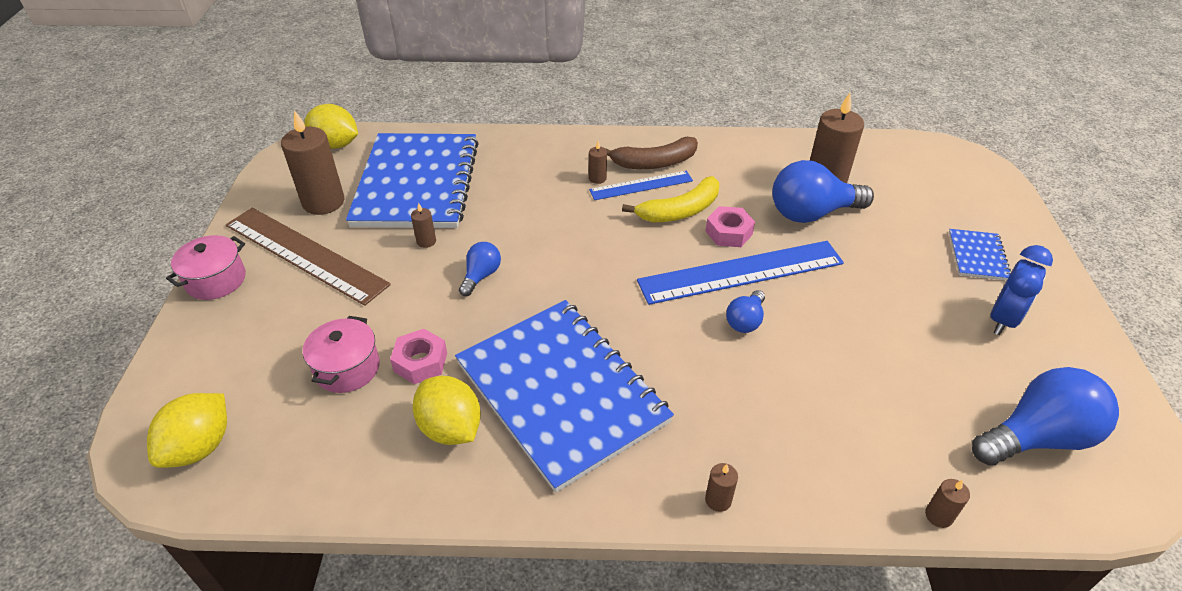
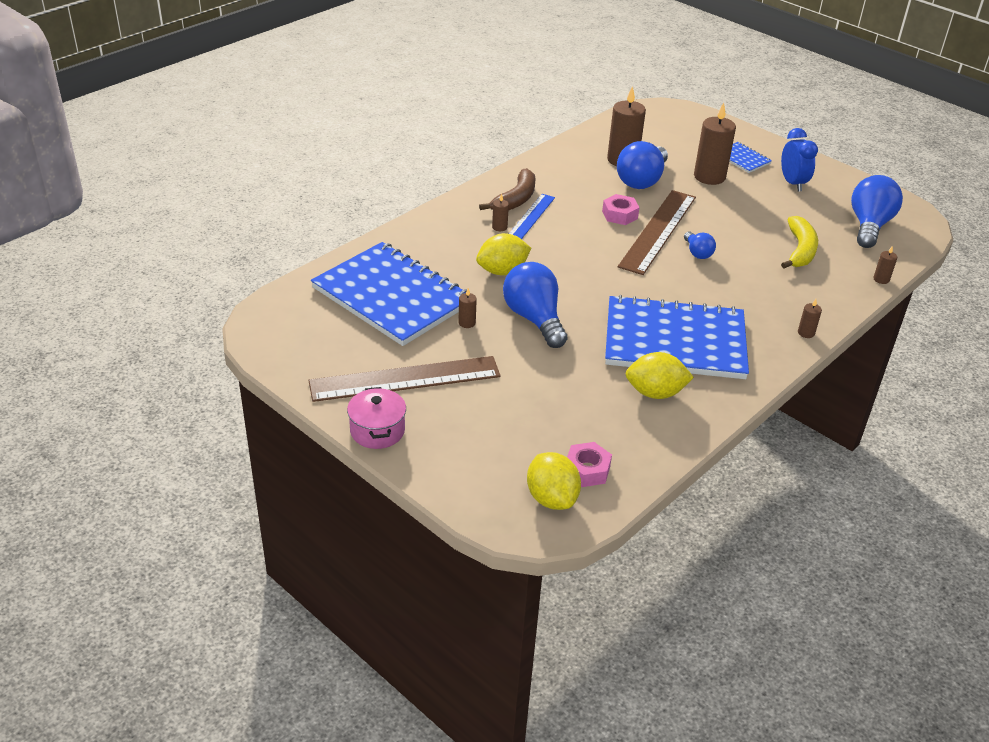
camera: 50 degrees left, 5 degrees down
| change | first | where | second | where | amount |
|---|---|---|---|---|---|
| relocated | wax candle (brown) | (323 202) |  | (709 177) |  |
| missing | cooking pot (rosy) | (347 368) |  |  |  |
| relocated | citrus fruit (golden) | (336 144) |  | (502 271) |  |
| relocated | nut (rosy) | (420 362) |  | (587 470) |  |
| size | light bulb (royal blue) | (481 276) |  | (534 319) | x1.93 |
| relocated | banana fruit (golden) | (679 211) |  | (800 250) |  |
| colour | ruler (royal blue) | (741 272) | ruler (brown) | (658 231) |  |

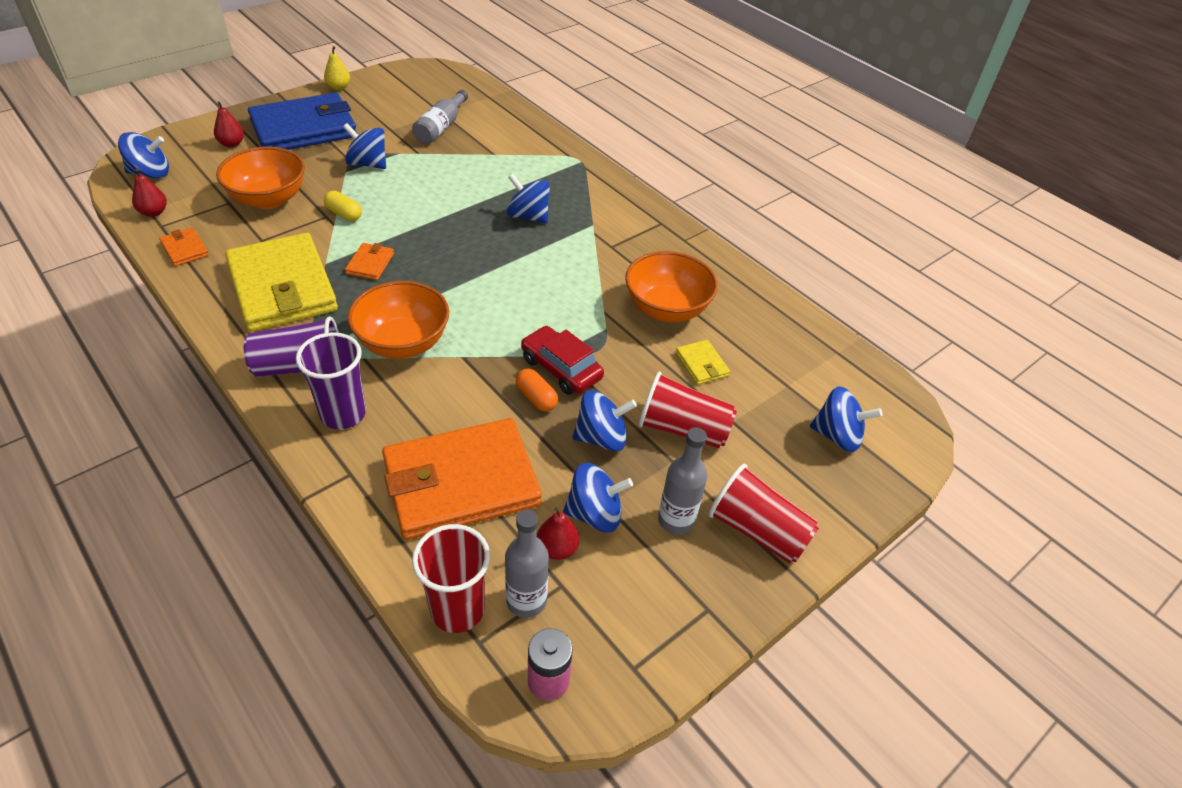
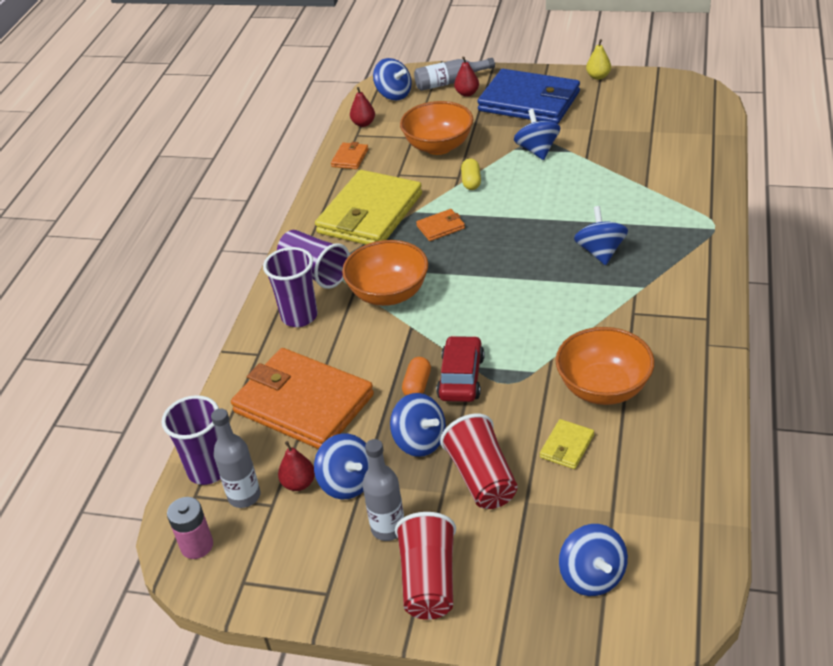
camera: 60 degrees right, 5 degrees down
| change | first | where | second | where | amount |
|---|---|---|---|---|---|
| relocated | drink bottle (gray) | (441 127) |  | (450 82) |  |
| colour | cup (crimson) | (457 609) | cup (violet) | (208 470) |  |

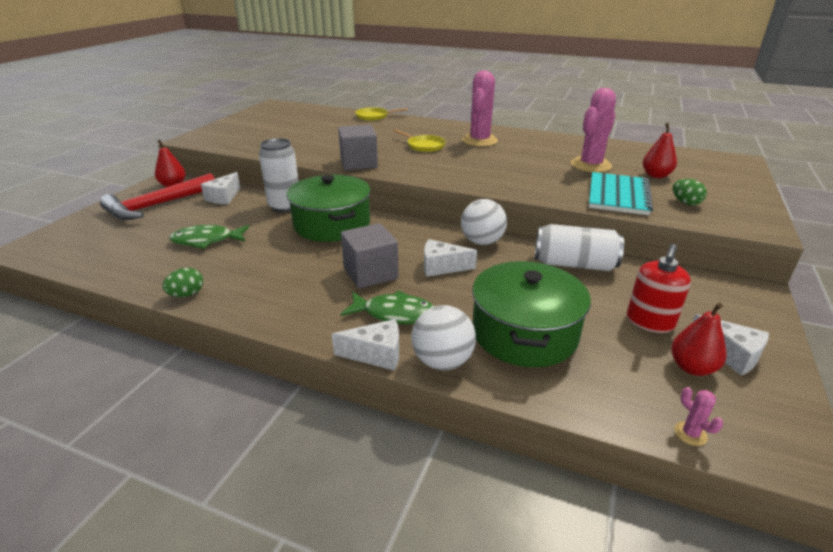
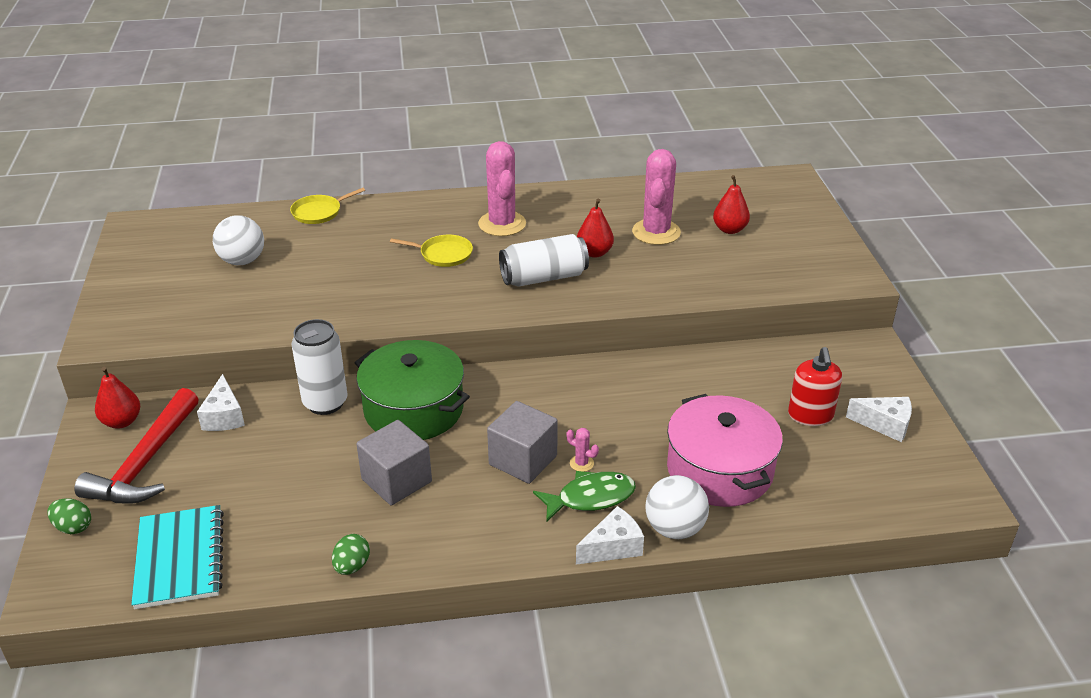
camera: 30 degrees left, 5 degrees up
| change | first | where | second | where | amount |
|---|---|---|---|---|---|
| missing | toy fish (leaf-green) | (206 240) |  |  |  |
| relocated | block (gray) | (359 163) |  | (396 480) |  |
| missing | cheese wedge (white) | (442 267) |  |  |  |
| relocated | sphere (white) | (482 242) |  | (242 261) |  |
| colour | cooking pot (leaf-green) | (524 333) | cooking pot (rosy) | (720 470) |  |
| relocated | can (white) | (574 264) |  | (544 277) |  |
| relocated | notepad (teal) | (618 196) |  | (179 559) |  |
| relocated | toy pear (crimson) | (692 367) |  | (594 253) |  |
| relocated | egg (leaf-green) | (685 203) |  | (73 527) |  |
| relocated | prickly plant (rosy) | (690 434) |  | (581 463) |  |

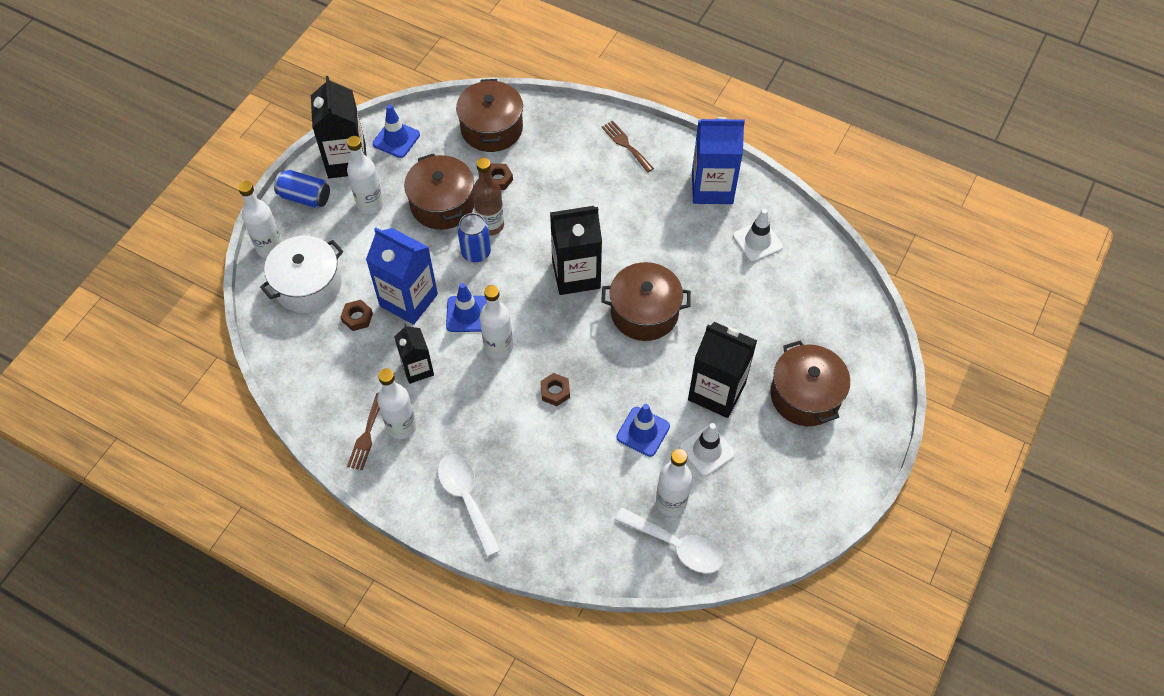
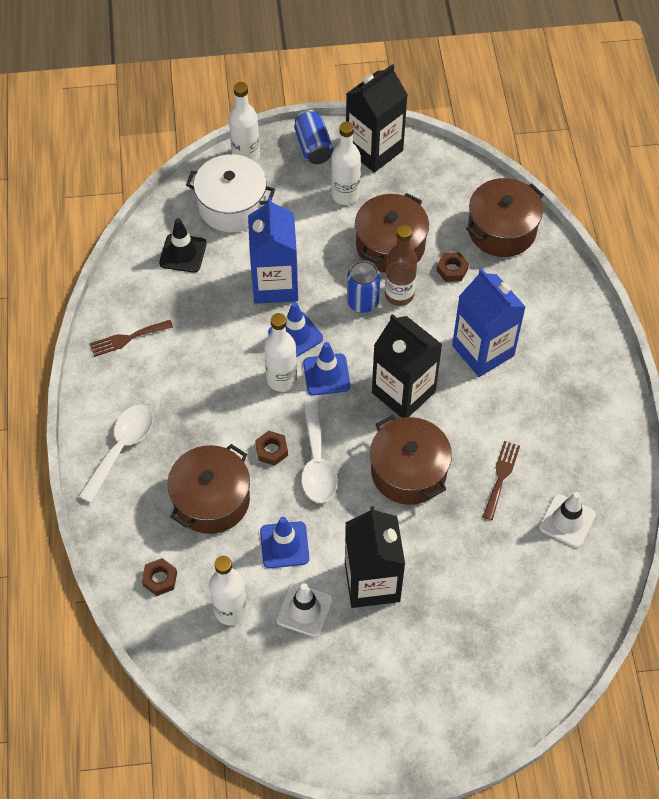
camera: 55 degrees right, 0 degrees up
| change | first | where | second | where | amount |
|---|---|---|---|---|---|
| relocated | nut (brown) | (357 317) |  | (160 579) |  |
| relocated | safety cone (royal blue) | (396 139) |  | (326 375) |  |
| missing | drink bottle (white) | (401 426) |  |  |  |
| missing | carton (jet-black) | (417 369) |  |  |  |
| relocated | dinner fork (brown) | (626 145) |  | (501 476) |  |
| relocated | spoon (white) | (676 546) |  | (317 462) |  |
| relocated | carton (royal blue) | (712 188) |  | (483 350) |  |
| relocated | cooking pot (brown) | (805 395) |  | (211 500) |  |
| appeared |  |  | safety cone (jet-black) | (183 253) |  |

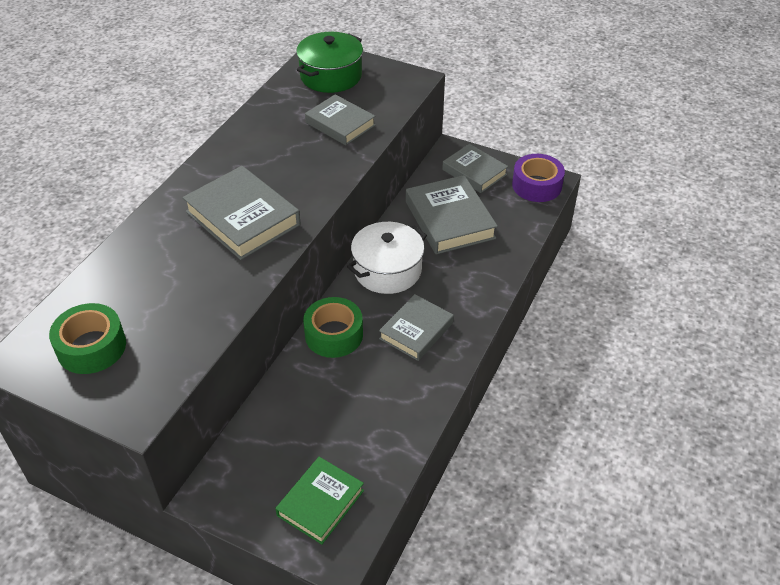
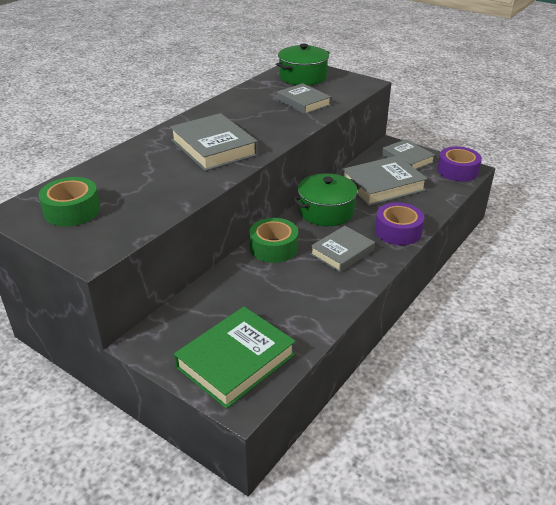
camera: 10 degrees right, 10 degrees down
| change | first | where | second | where | amount |
|---|---|---|---|---|---|
| size | hardback (leaf-green) | (320 503) |  | (235 361) | x1.51 |
| colour | cooking pot (white) | (387 270) | cooking pot (leaf-green) | (326 211) |  |
| spun | hardback (gray) | (449 220) |  | (382 185) | 75 degrees clockwise |
| appeared |  |  | tape (violet) | (398 231) |  |

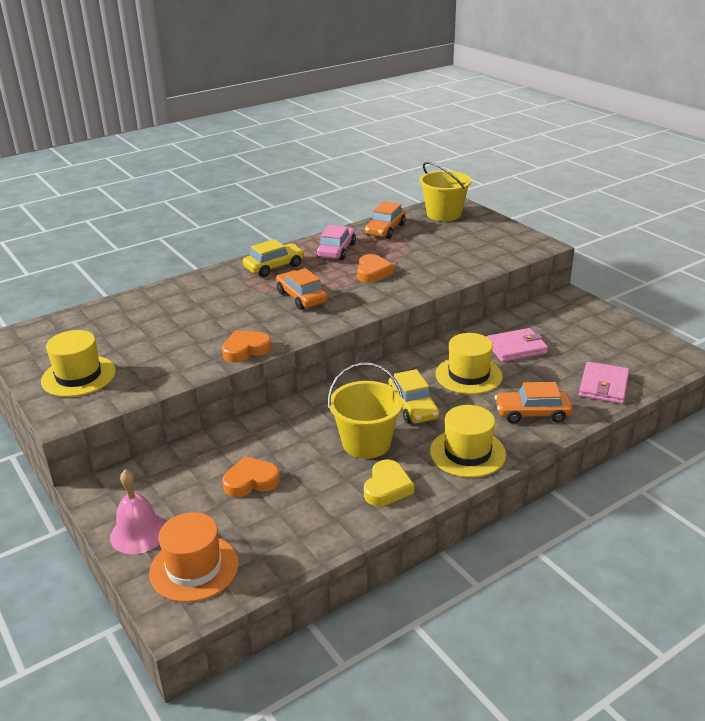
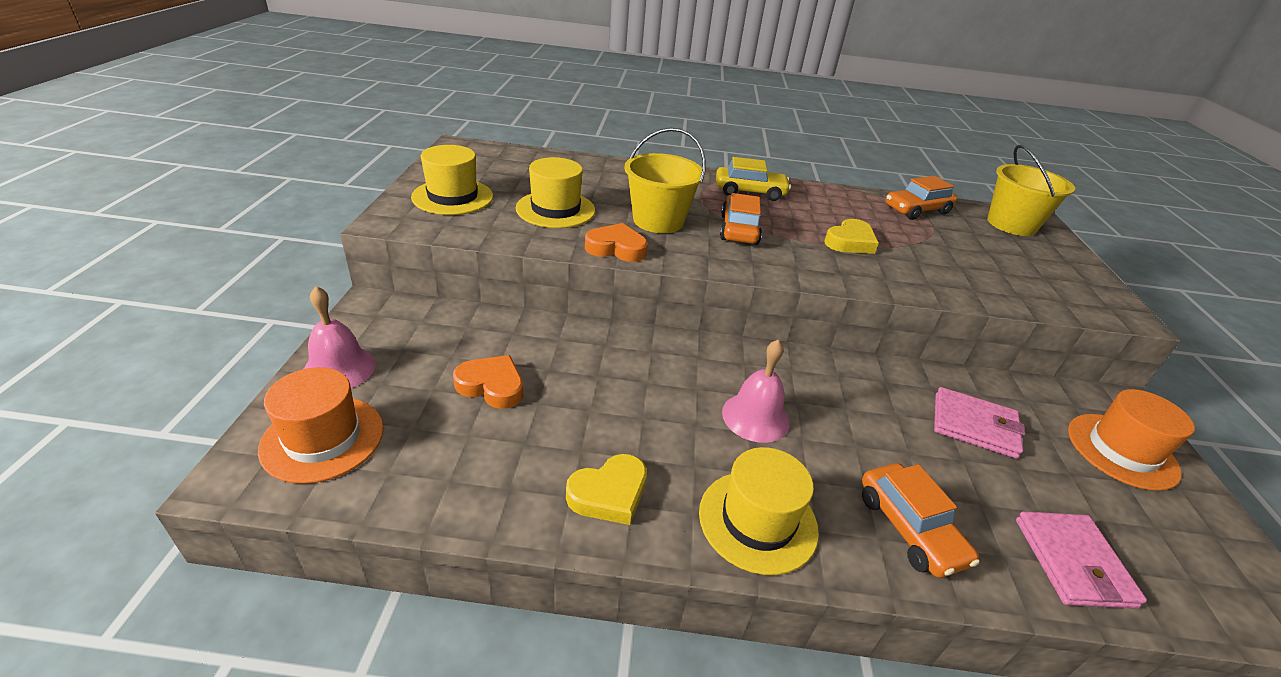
camera: 35 degrees right, 5 degrees up
| change | first | where | second | where | amount |
|---|---|---|---|---|---|
| missing | automobile (rosy) | (336 250) |  |  |  |
| relocated | bucket (golden) | (366 443) |  | (658 221) |  |
| colour | heart shape (orange-coloured) | (372 272) | heart shape (golden) | (850 242) |  |
| exchanged | automobile (golden) | (413 407) | bell (rosy) | (755 417) |  |
| relocated | tall hat (golden) | (468 375) |  | (555 209) |  |
| spun | automobile (orange-coloured) | (532 413) |  | (909 528) | 150 degrees counterclockwise |
| spun | billfold (rosy) | (603 386) |  | (1072 562) | 60 degrees counterclockwise |
| appeared |  |  | tall hat (orange-coloured) | (1121 451) |  |

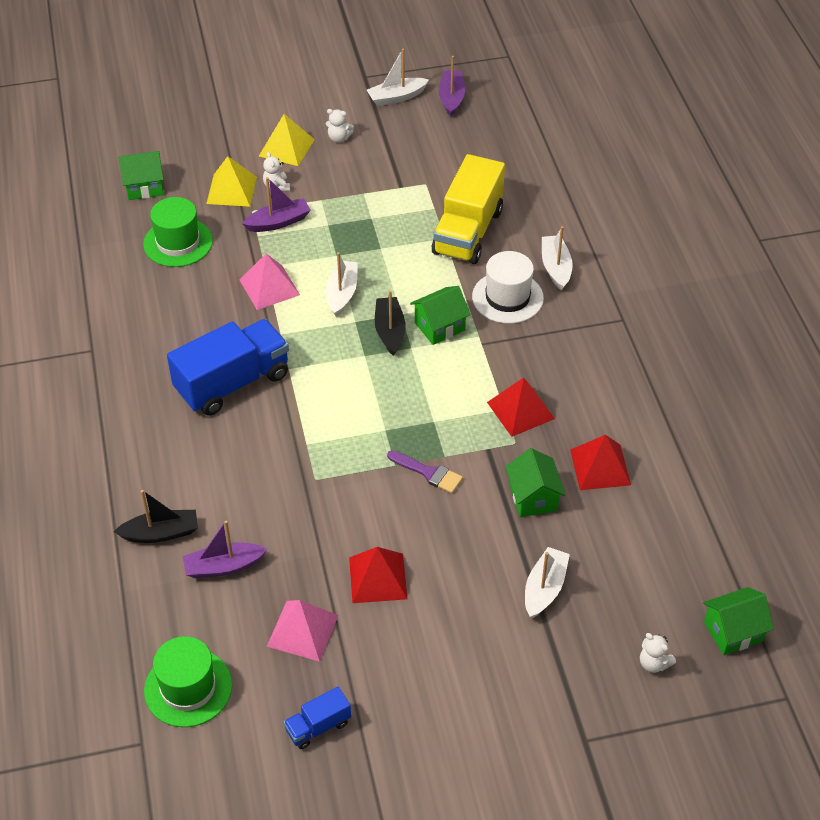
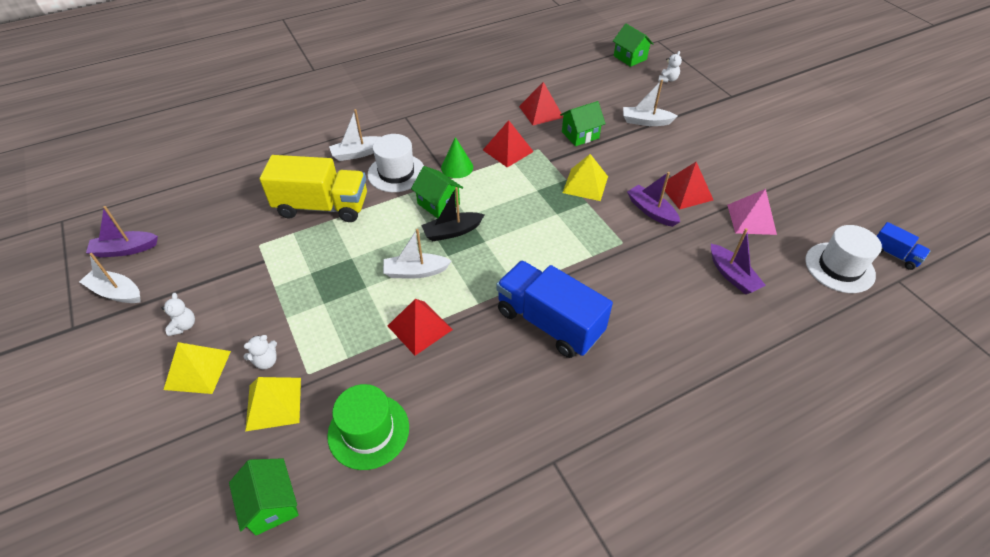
camera: 105 degrees left, 0 degrees up
| change | first | where | second | where | amount |
|---|---|---|---|---|---|
| missing | boat (jet-black) | (161 533) |  |  |  |
| colour | tall hat (leaf-green) | (188 688) | tall hat (white) | (839 267) |  |
| colour | pyramid (rosy) | (269 287) | pyramid (crimson) | (420 327) |  |
| relocated | boat (violet) | (278 222) |  | (651 211) |  |
| relocated | lorry (royal blue) | (318 726) |  | (894 255) |  |
| spun | boat (white) | (396 97) |  | (116 292) | 150 degrees clockwise |
| exchanged | brush (violet) | (428 473) | pyramid (golden) | (585 184) |  |
| appeared |  |  | cone (leaf-green) | (457 167) |  |

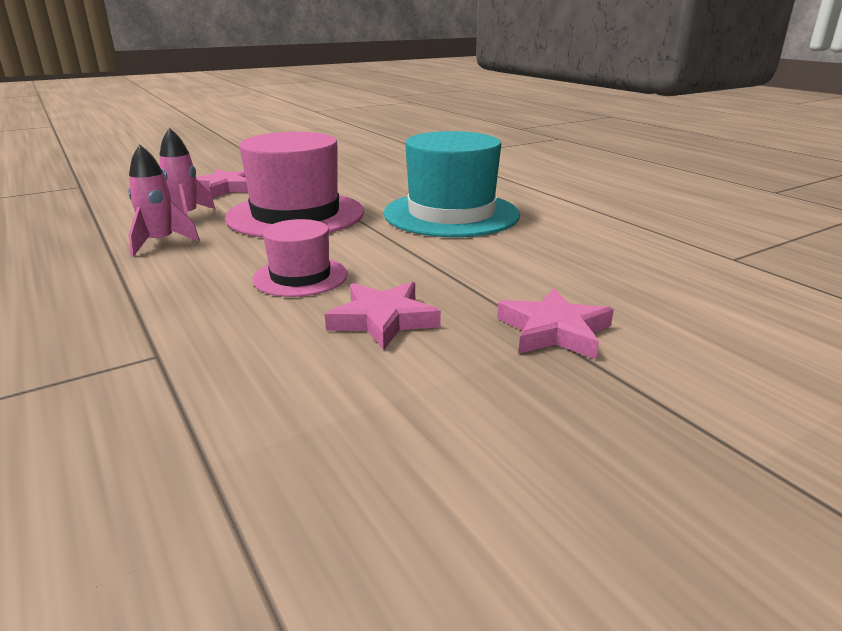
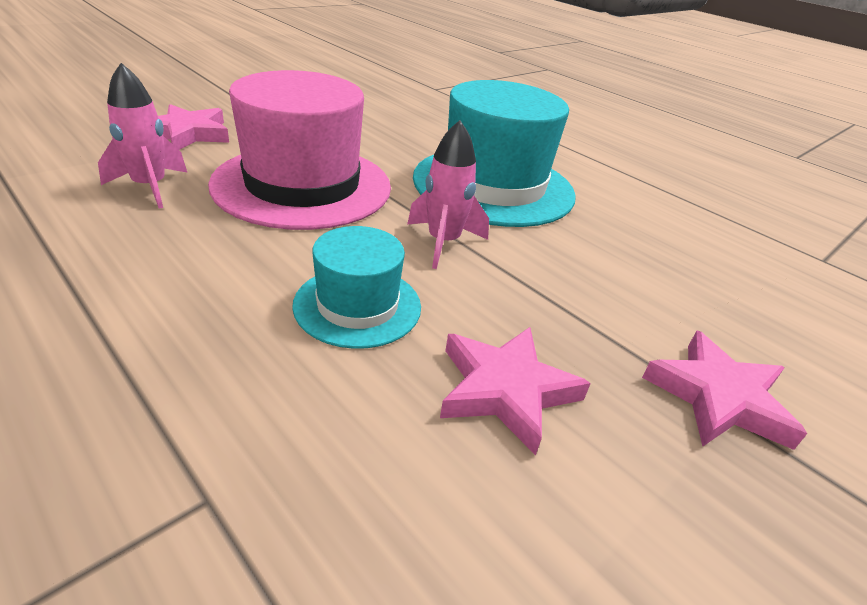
camera: 15 degrees left, 10 degrees up
| change | first | where | second | where | amount |
|---|---|---|---|---|---|
| relocated | rocket (rosy) | (160 243) |  | (443 242) |  |
| colour | tall hat (rosy) | (300 276) | tall hat (teal) | (357 305) |  |

